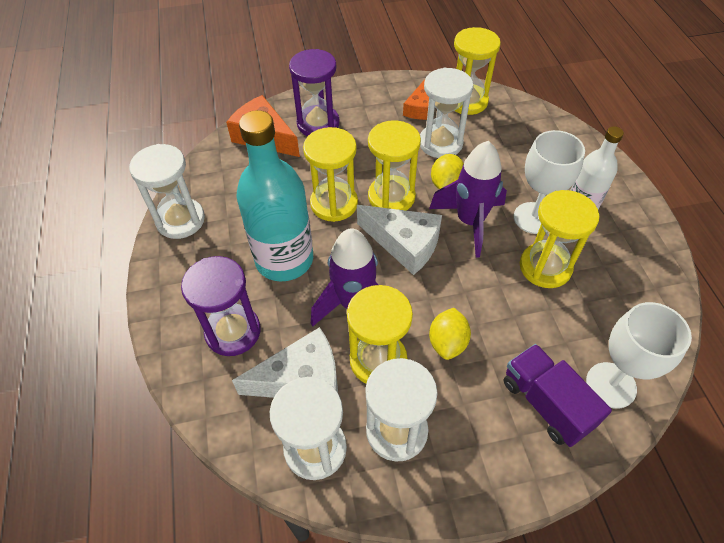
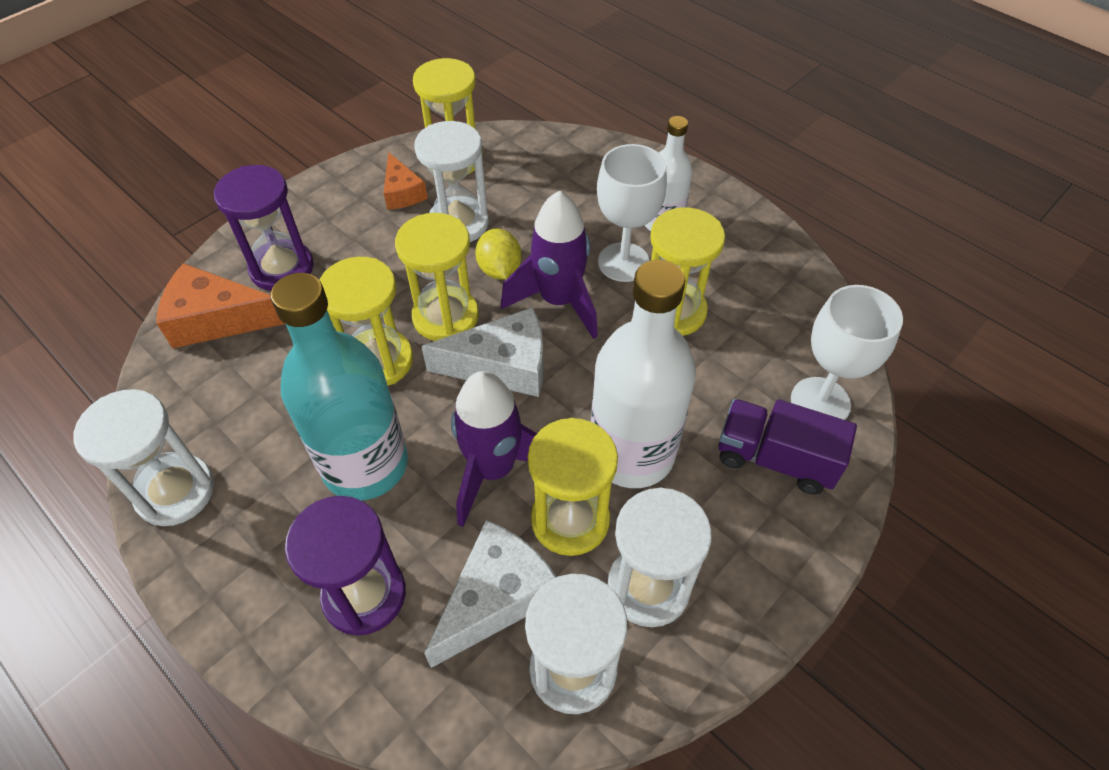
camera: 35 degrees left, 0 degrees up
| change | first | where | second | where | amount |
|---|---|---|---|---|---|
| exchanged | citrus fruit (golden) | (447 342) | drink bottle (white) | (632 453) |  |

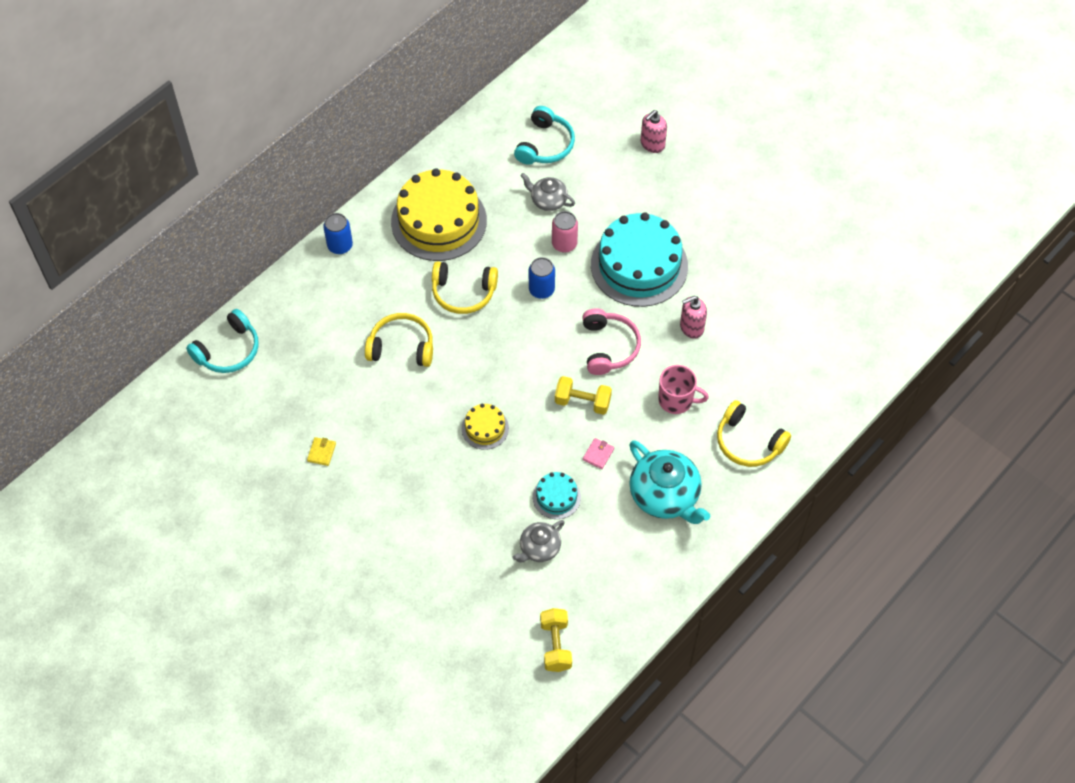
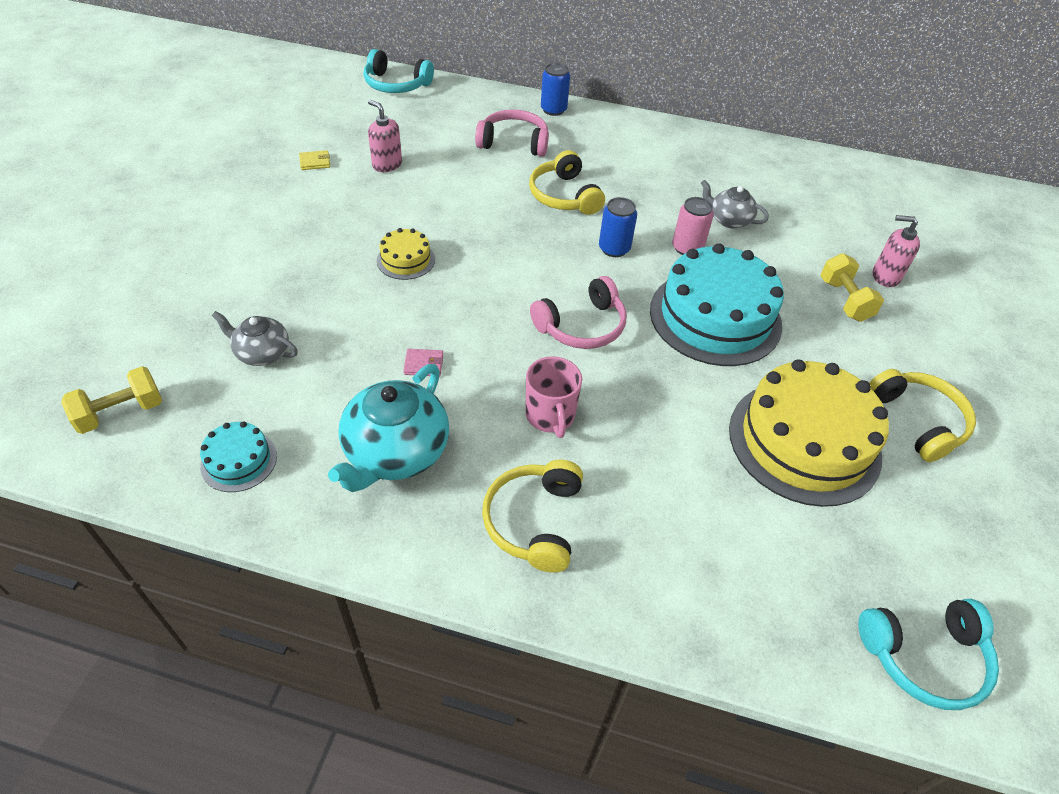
camera: 60 degrees right, 10 degrees down
| change | first | where | second | where | amount |
|---|---|---|---|---|---|
| relocated | headphones (golden) | (401 347) |  | (917 421) |  |
| relocated | cake (golden) | (439 221) |  | (804 441) |  |
| relocated | headphones (teal) | (545 145) |  | (924 657) |  |
| spun | china teapot (gray) | (548 201) |  | (729 220) | 60 degrees counterclockwise |
| relocated | cake (teal) | (556 497) |  | (239 461) |  |
| relocated | free weight (golden) | (582 402) |  | (844 300) |  |
| relocated | pump bottle (rosy) | (691 327) |  | (387 164) |  |
| appeared |  |  | headphones (rosy) | (514 143) |  |

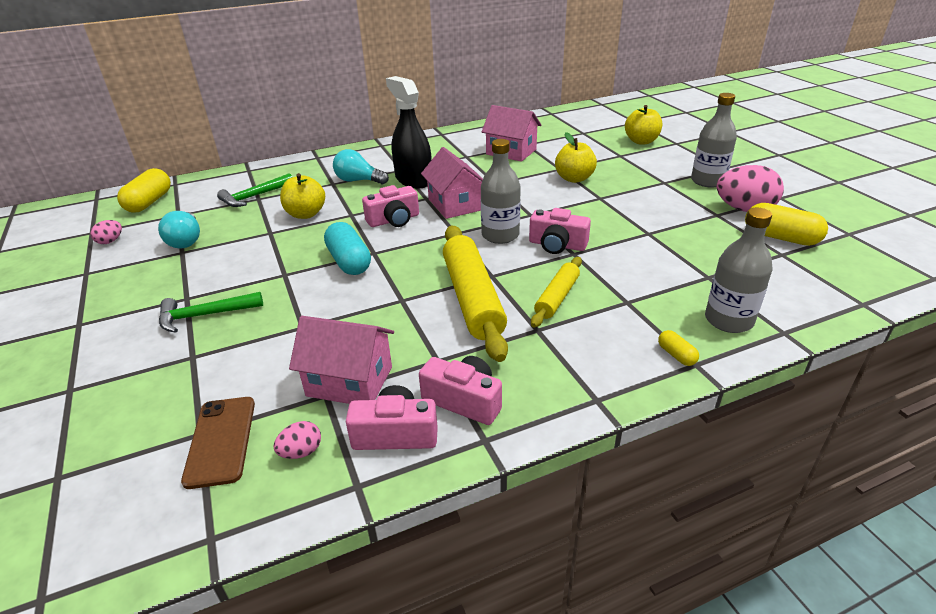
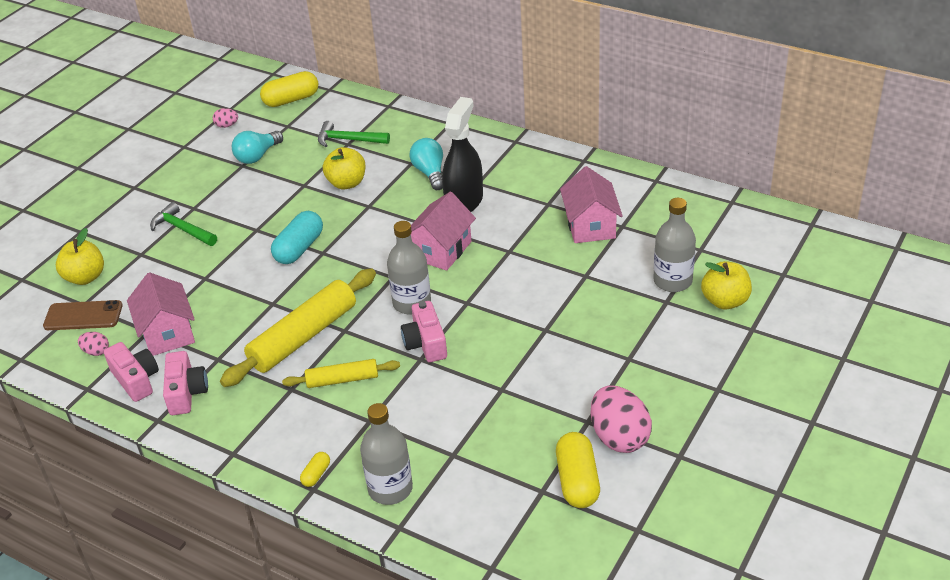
camera: 55 degrees right, 5 degrees up
| change | first | where | second | where | amount |
|---|---|---|---|---|---|
| spun | phone (brown) | (221 441) |  | (83 316) | 45 degrees clockwise |
| missing | compact camera (rosy) | (394 220) |  |  |  |
| relocated | apple fruit (golden) | (574 178) |  | (85 277) |  |
| relocated | drink bottle (gray) | (707 181) |  | (672 281) |  |

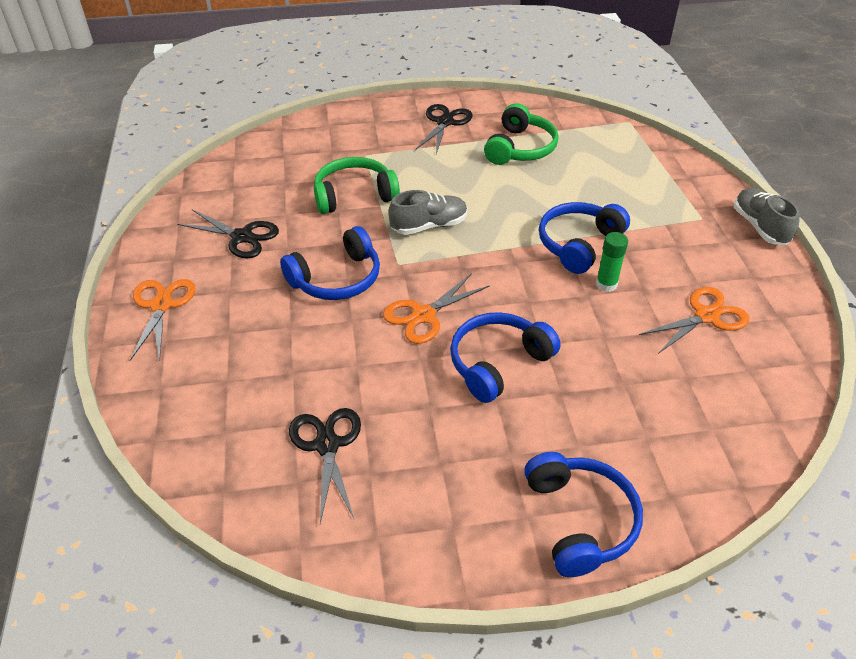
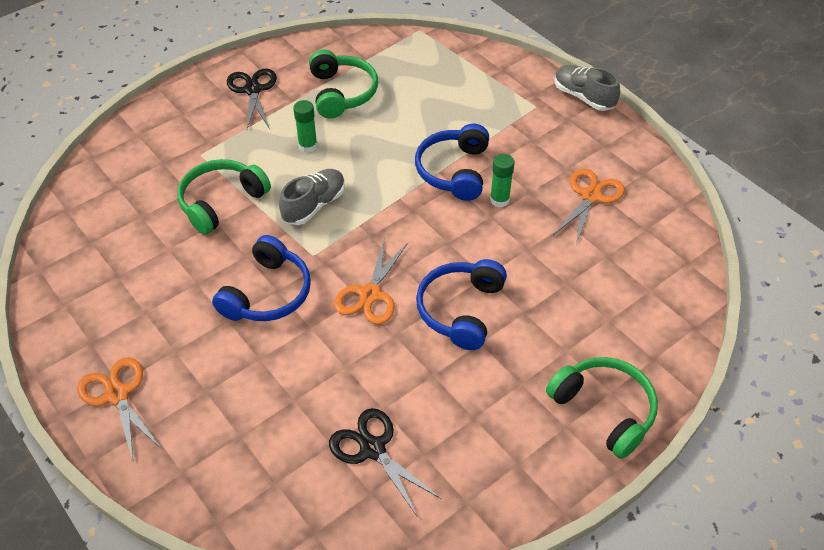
camera: 30 degrees left, 5 degrees up
| change | first | where | second | where | amount |
|---|---|---|---|---|---|
| missing | scissors (jet-black) | (242 237) |  |  |  |
| colour | headphones (royal blue) | (579 520) | headphones (leaf-green) | (604 410) |  |
| appeared |  |  | stick of glue (leaf-green) | (308 146) |  |

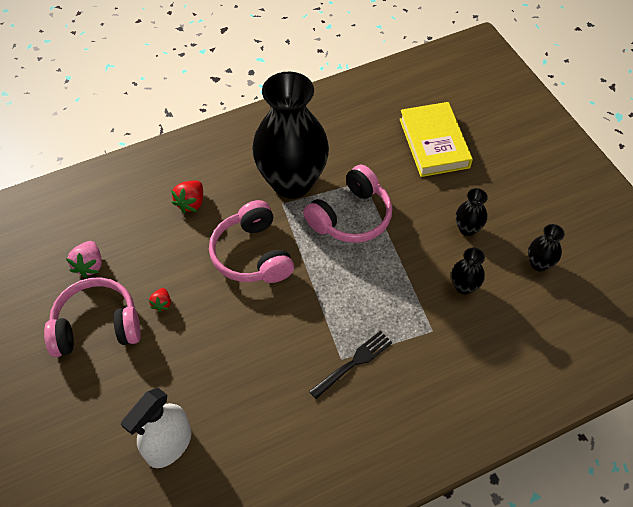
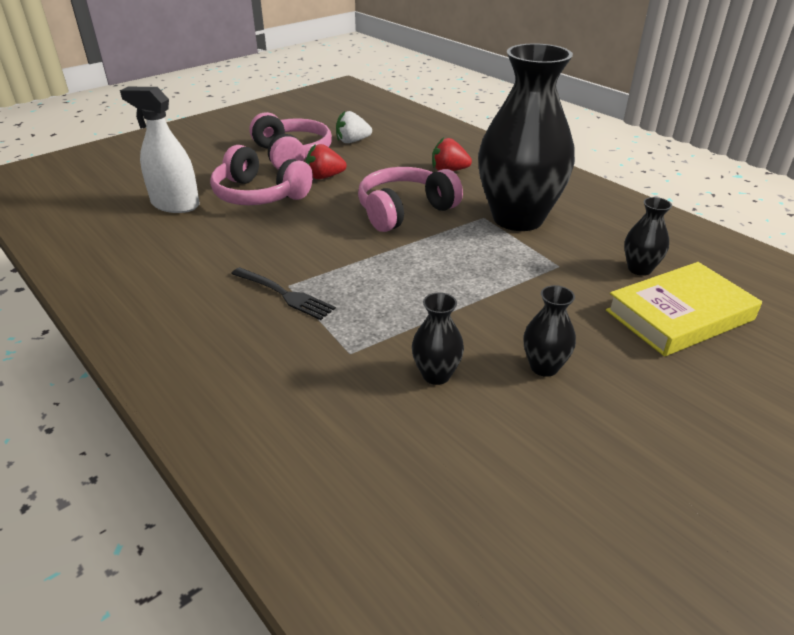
camera: 75 degrees right, 20 degrees down
| change | first | where | second | where | amount |
|---|---|---|---|---|---|
| colour | strawberry (rosy) | (89 265) | strawberry (white) | (352 141) |  |
| size | strawberry (crimson) | (162 304) |  | (325 177) | x1.59 |
| relocated | headphones (rosy) | (351 216) |  | (259 195) |  |
| relocated | tall vase (jet-black) | (539 264) |  | (639 269) |  |

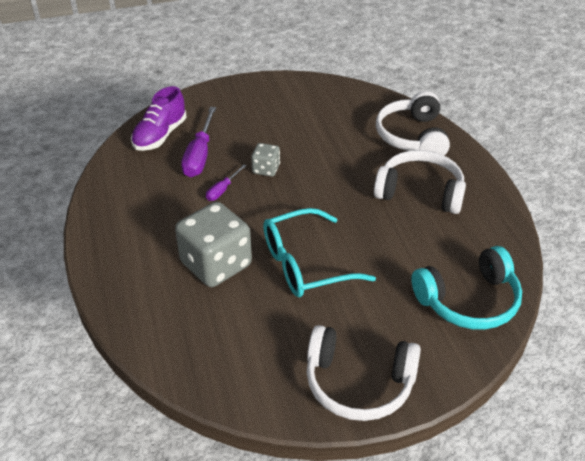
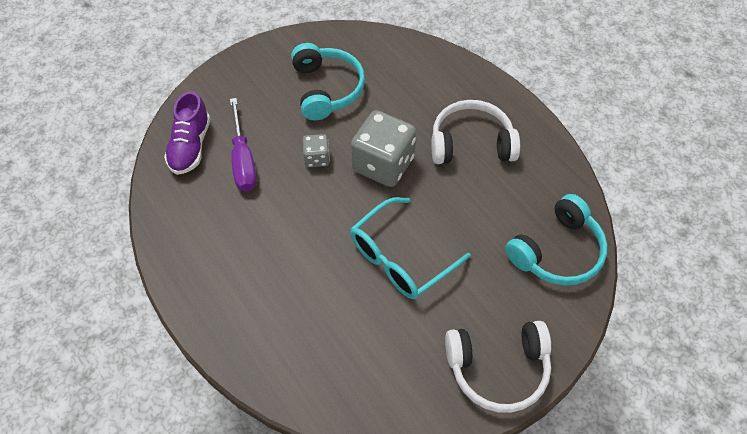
camera: 20 degrees left, 15 degrees up
| change | first | where | second | where | amount |
|---|---|---|---|---|---|
| relocated | dice (gray) | (216 264) |  | (383 164) |  |
| missing | screwdriver (violet) | (222 190) |  |  |  |
| missing | headphones (white) | (412 136) |  |  |  |
| appeared |  |  | headphones (teal) | (326 89) |  |

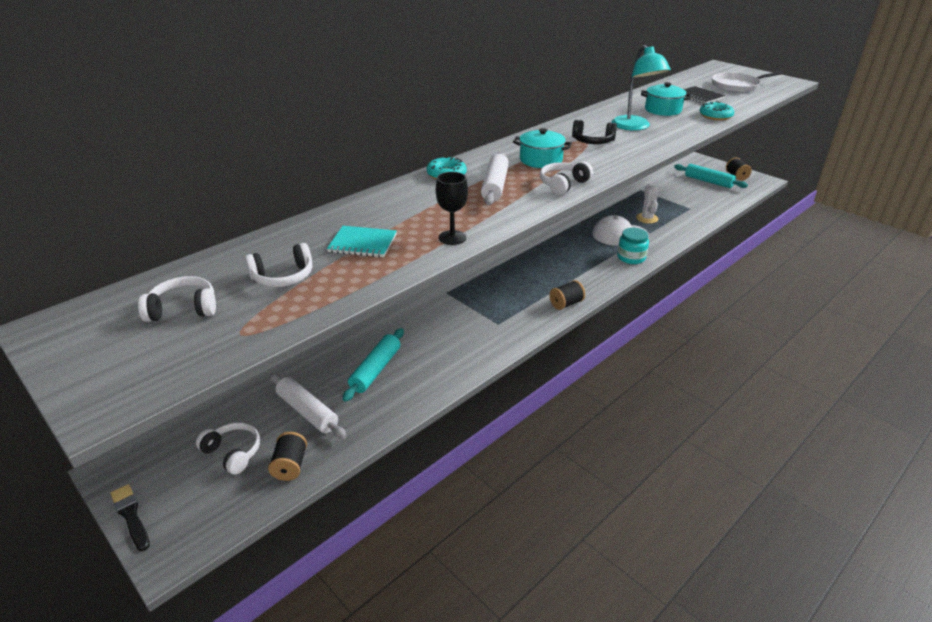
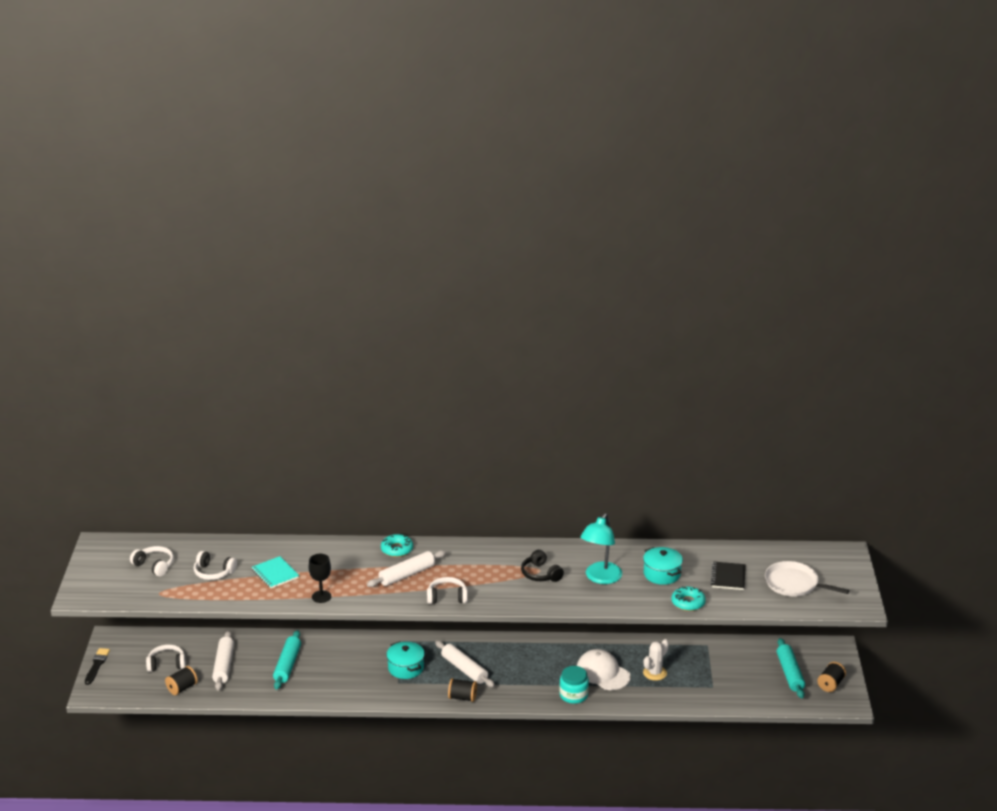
camera: 45 degrees right, 5 degrees down
| change | first | where | second | where | amount |
|---|---|---|---|---|---|
| spun | headphones (white) | (233 453) |  | (166 664) | 90 degrees counterclockwise |
| spun | pastry roller (teal) | (376 370) |  | (287 665) | 60 degrees counterclockwise |
| relocated | cooking pot (teal) | (541 160) |  | (406 668) |  |
| appeared |  |  | pastry roller (white) | (464 669) |  |

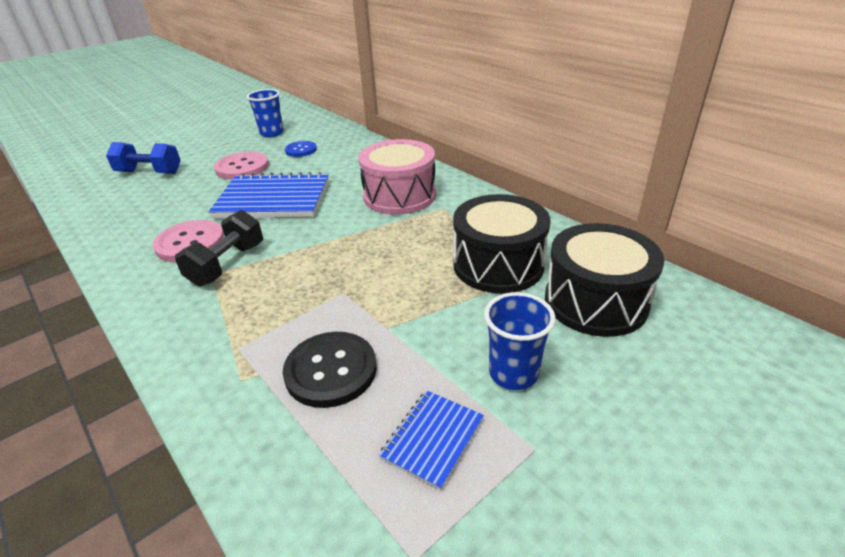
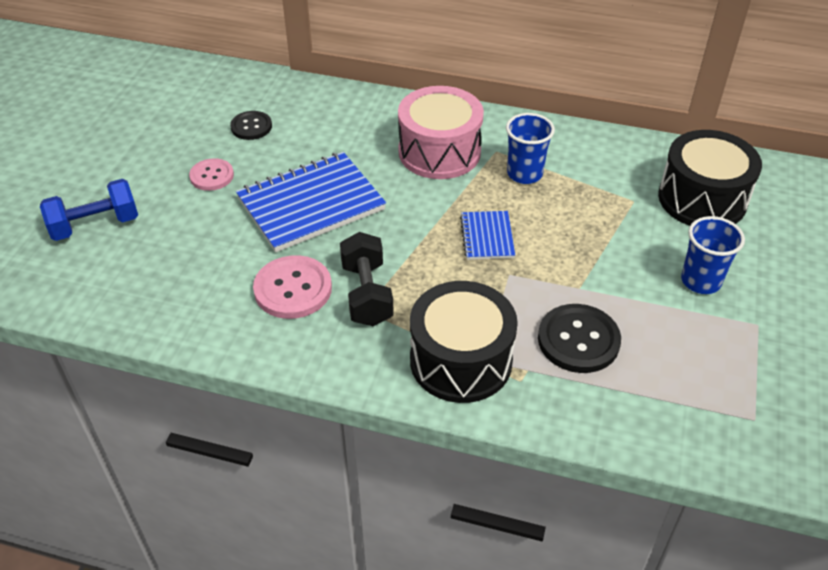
camera: 35 degrees left, 10 degrees up
| change | first | where | second | where | amount |
|---|---|---|---|---|---|
| size | shirt button (rosy) | (242 167) |  | (212 176) | x0.63 |
| relocated | cup (royal blue) | (272 133) |  | (524 174) |  |
| colour | shirt button (royal blue) | (301 150) | shirt button (jet-black) | (251 127) |  |
| relocated | notepad (royal blue) | (432 439) |  | (487 237) |  |
| relocated | drum (jet-black) | (498 265) |  | (461 360) |  |

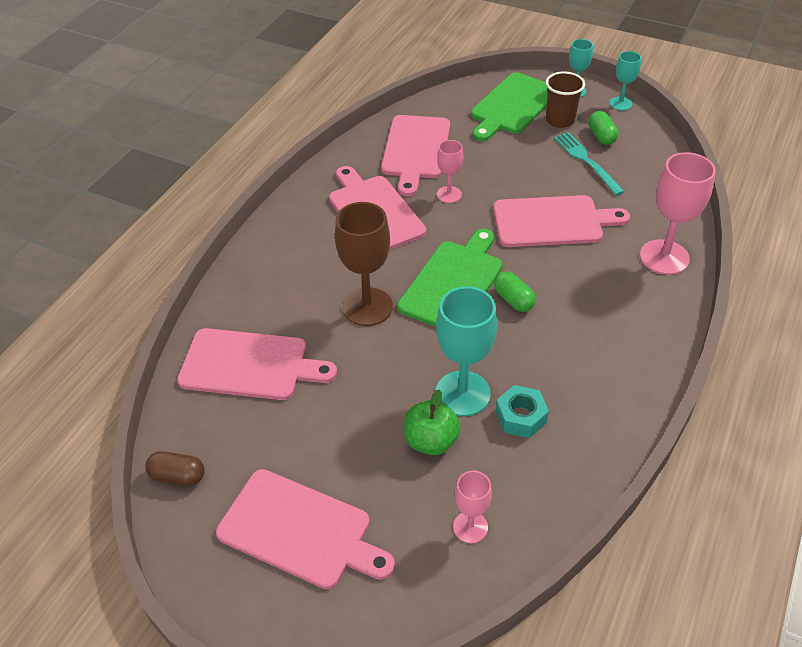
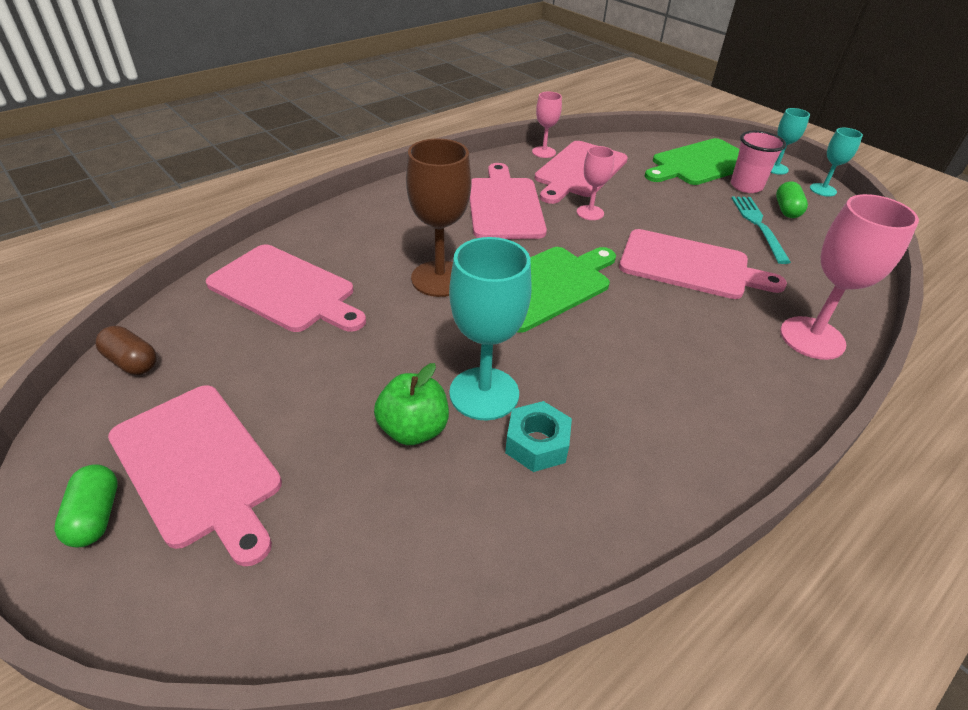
camera: 20 degrees right, 5 degrees down
| change | first | where | second | where | amount |
|---|---|---|---|---|---|
| relocated | goblet (rosy) | (470 527) |  | (544 152) |  |
| relocated | pill (leaf-green) | (513 300) |  | (96 516) |  |
| colour | cup (brown) | (560 120) | cup (rosy) | (746 186) |  |

